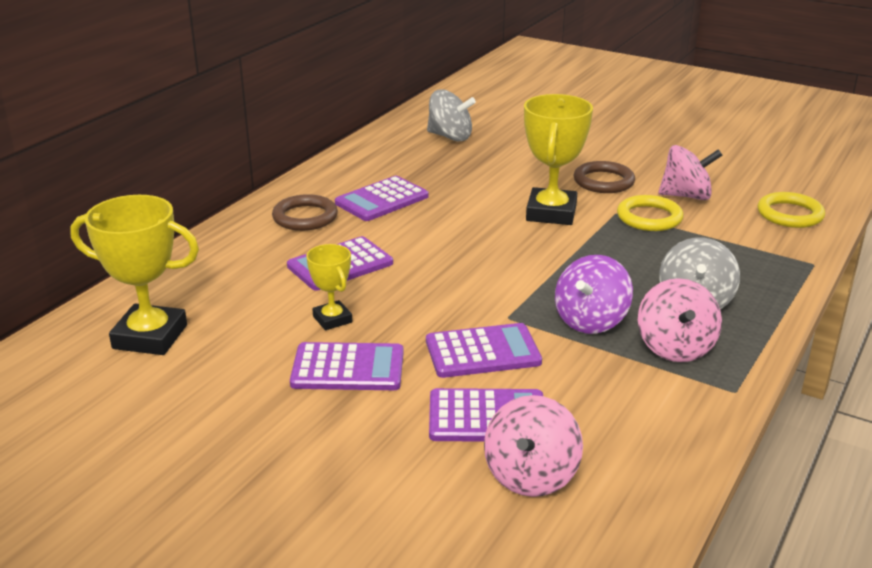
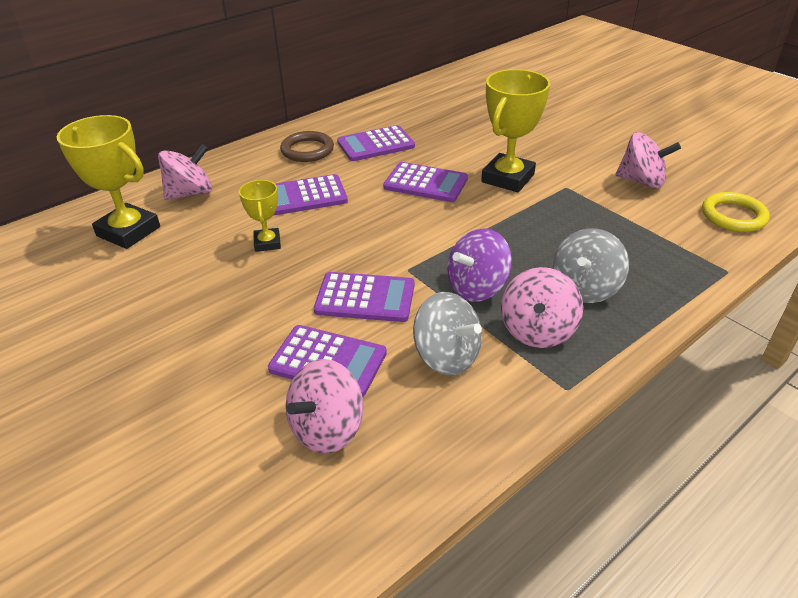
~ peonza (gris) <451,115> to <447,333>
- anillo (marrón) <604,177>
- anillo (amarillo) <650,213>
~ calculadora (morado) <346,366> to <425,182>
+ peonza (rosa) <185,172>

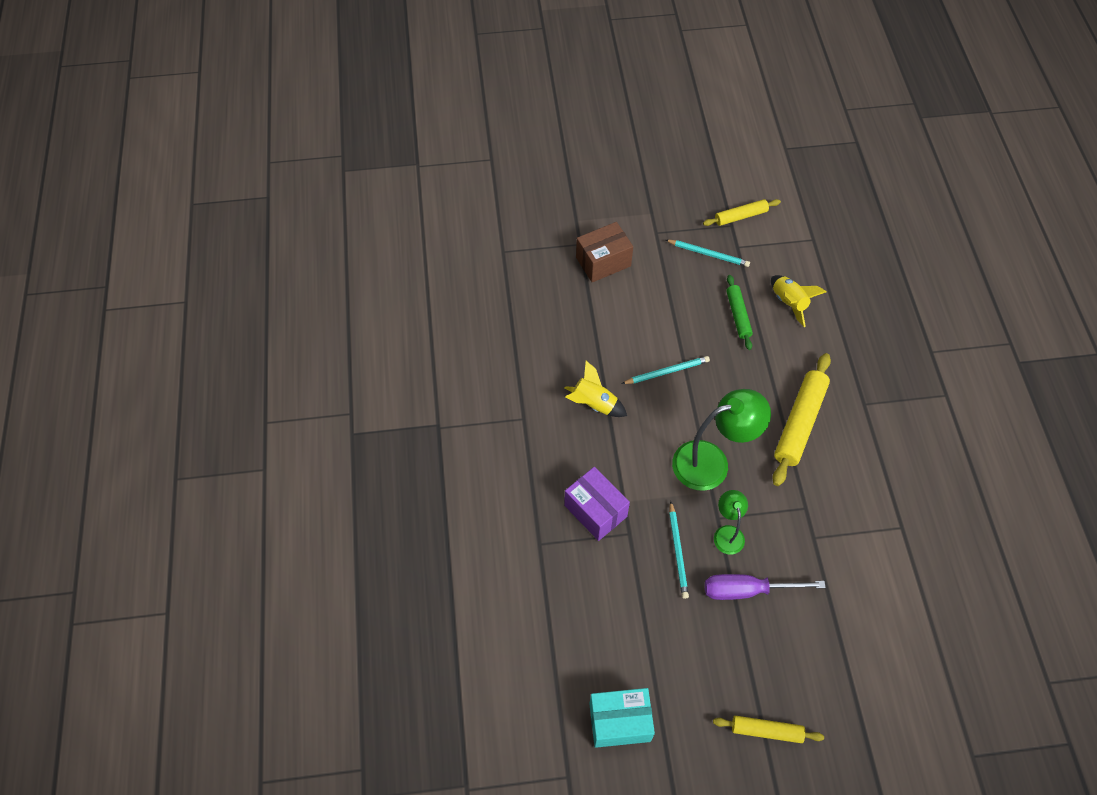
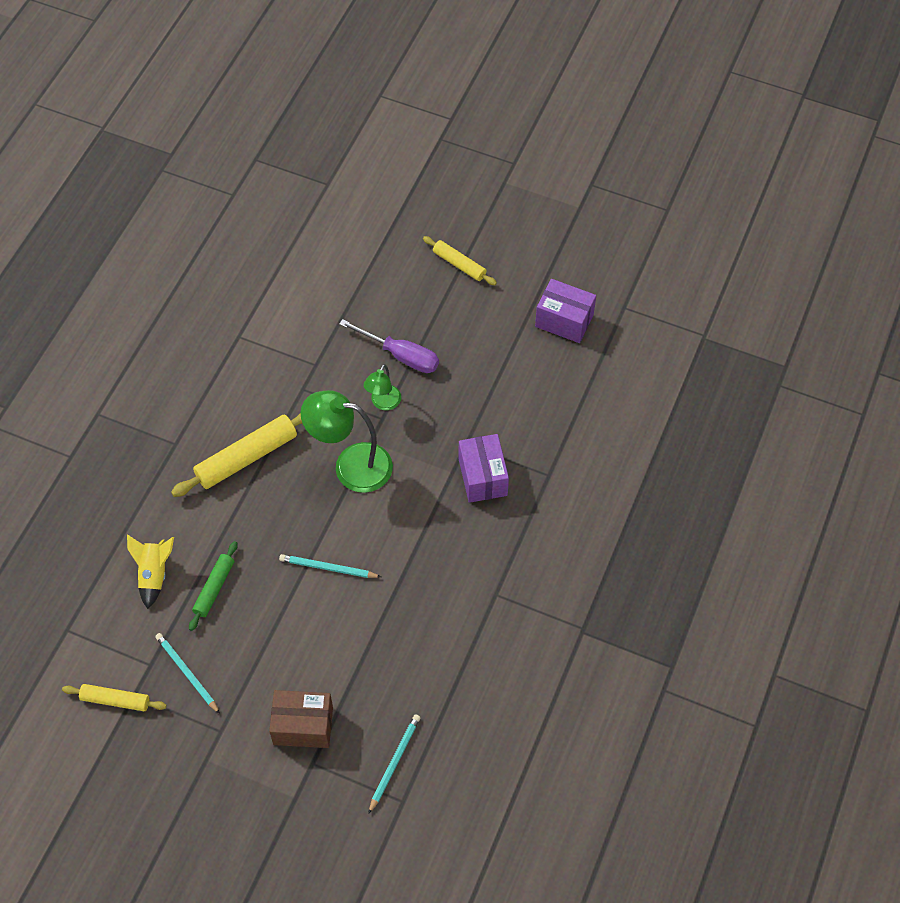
- cohete (amarillo) <596,389>
~ lápiz (turquesa) <679,550> to <394,764>
~ caja (turquesa) <622,718> to caja (morado) <565,311>

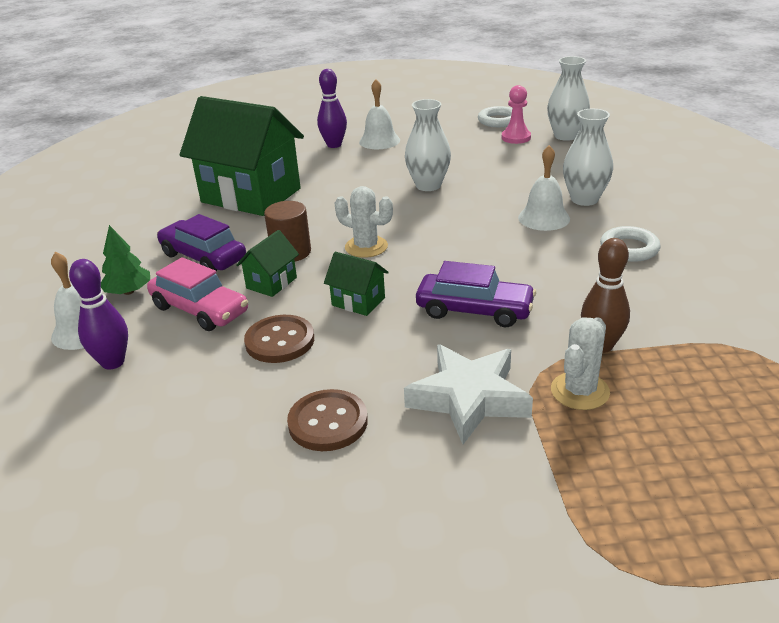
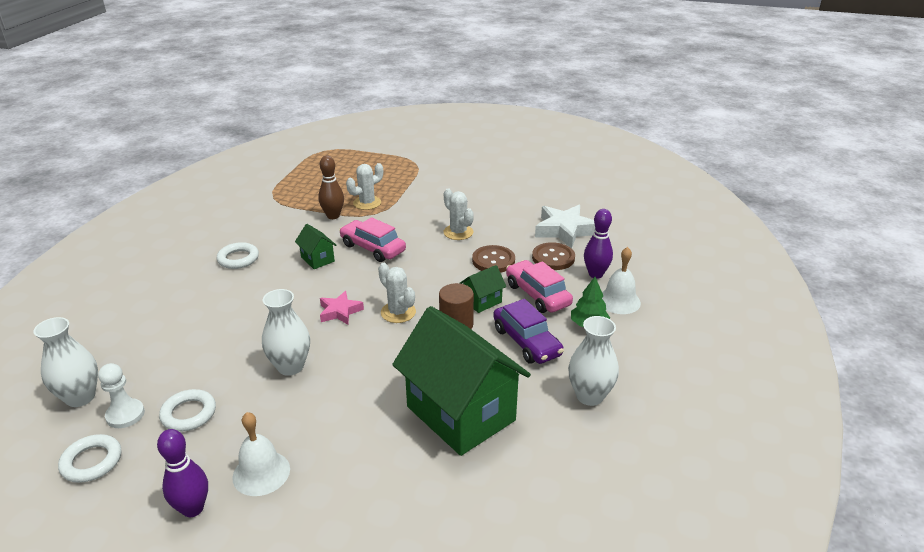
~ bolo (morado) <332,108> to <182,473>
~ peón (rosa) <516,114> to peón (blanco) <121,395>
~ florero (blanco) <588,157> to <593,361>
- campana (blanco) <544,188>
~ casa (verde) <356,284> to <316,246>
~ coche (morado) <476,294> to coche (rosa) <372,239>
~ estrella (blanco) <468,394> to <565,227>
~ botón (marrón) <327,420> to <553,256>
+ cactus (blanco) <458,214>
+ estrella (rosa) <342,308>
+ anillo (blanco) <187,410>

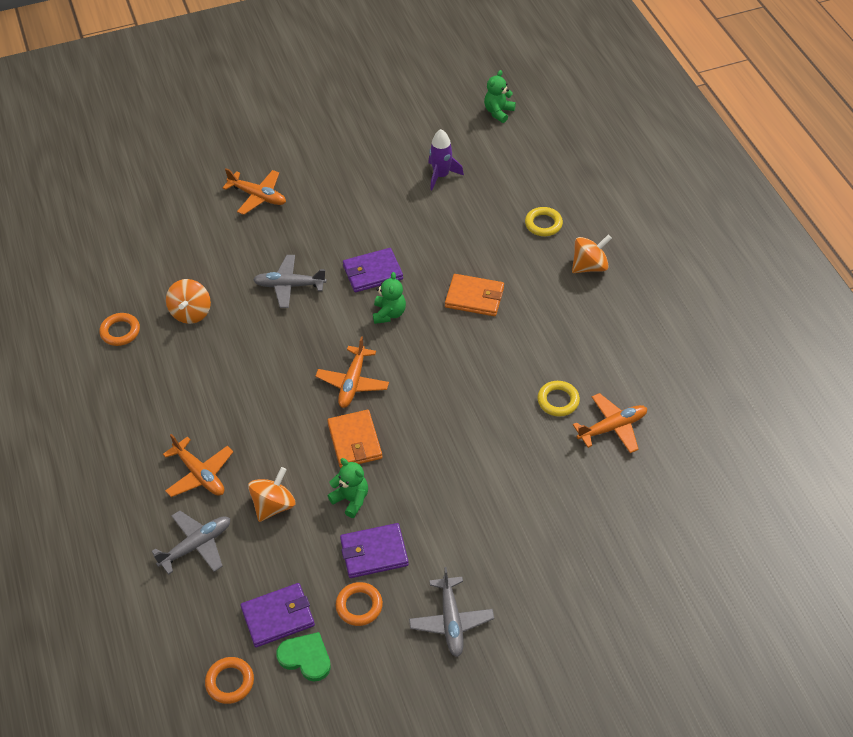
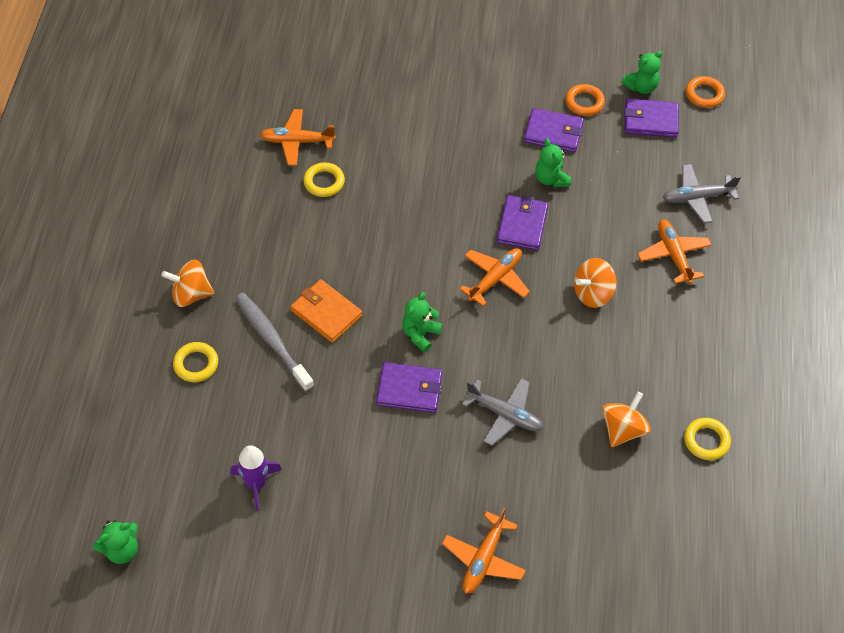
~ avión (naranja) <254,191> = <484,551> 120 degrees counterclockwise
~ anillo (naranja) <119,329> to anillo (amarillo) <707,439>
~ cartera (naranja) <354,439> to cartera (morado) <522,222>
~ peonza (naranja) <271,494> to <595,283>
- avión (gris) <451,612>
~ corazón (verde) <303,657> to osito (verde) <642,72>
+ cepillo de dientes (gris) <274,342>

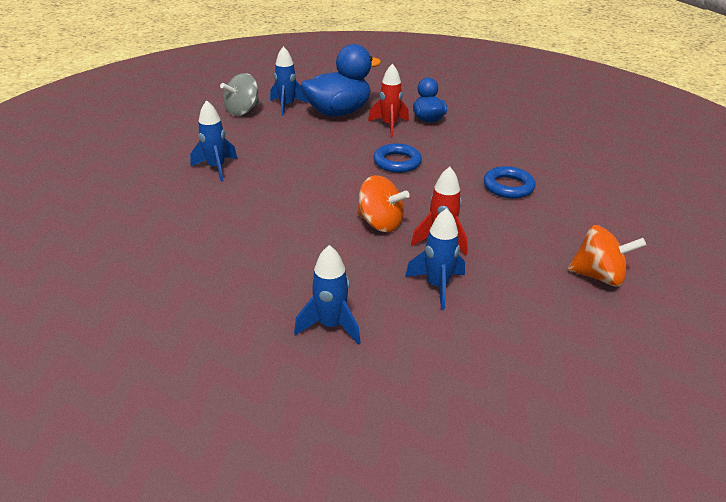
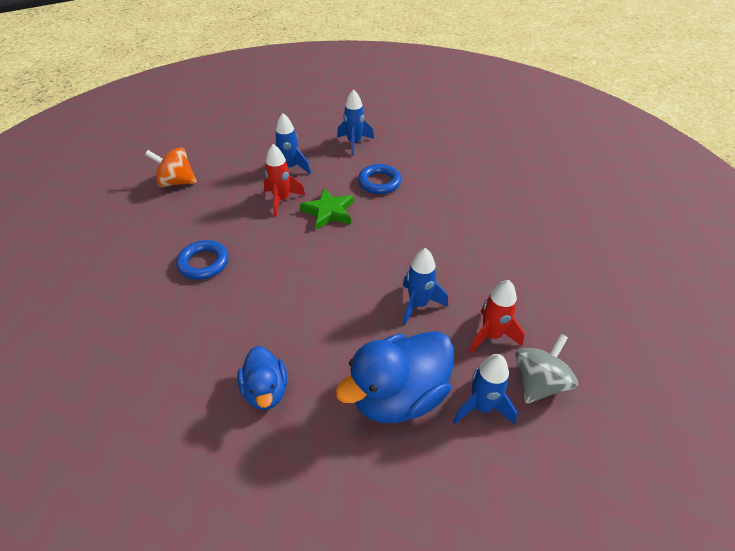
~ cohete (rojo) <388,100> to <497,316>
~ cohete (azul) <214,141> to <425,286>
~ anillo (azul) <397,158> to <379,179>
~ peonza (naranja) <383,203> to estrella (verde) <327,209>

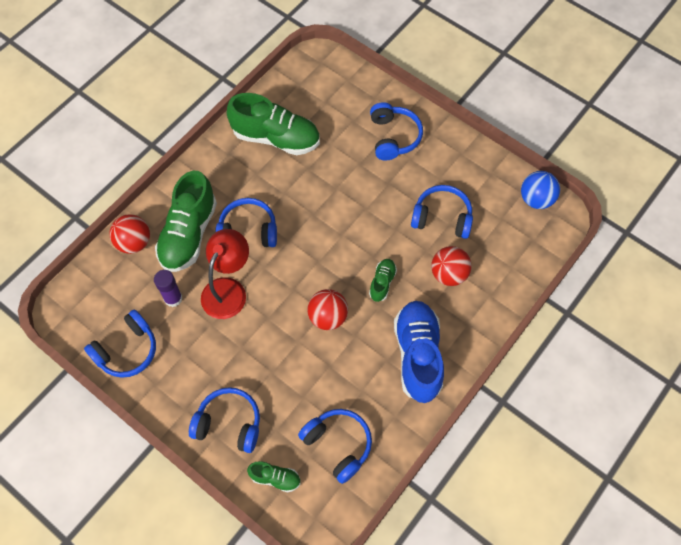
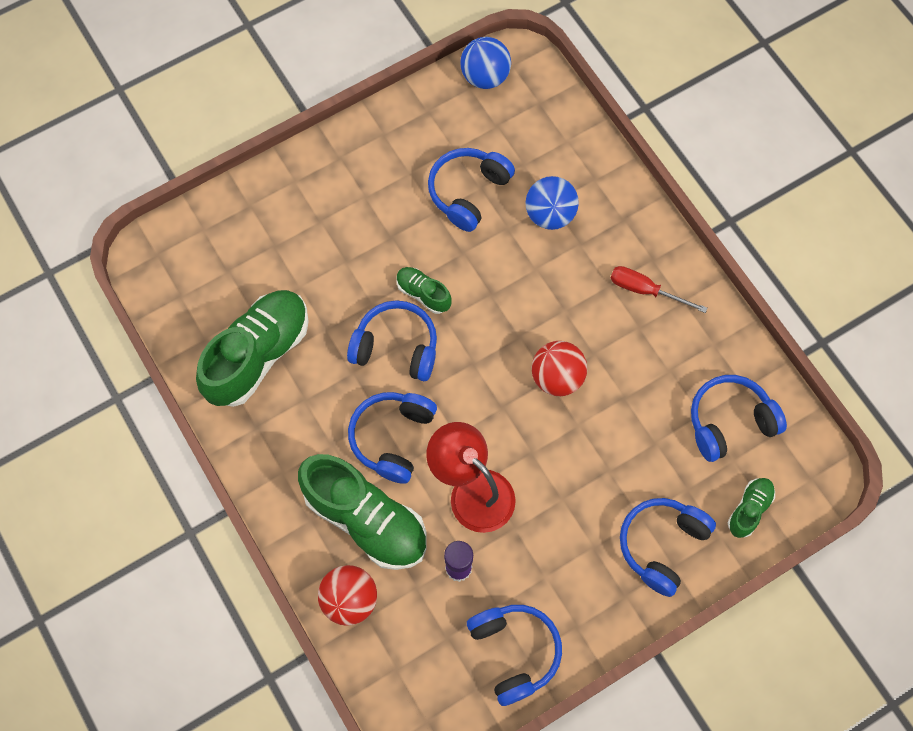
~ auriculares (azul) <396,131> to <392,340>
~ pelota (rojo) <451,266> to pelota (azul) <552,203>
~ zapato (verde) <383,280> to <424,290>
~ zapato (azul) <419,352> to destornillador (rojo) <659,289>

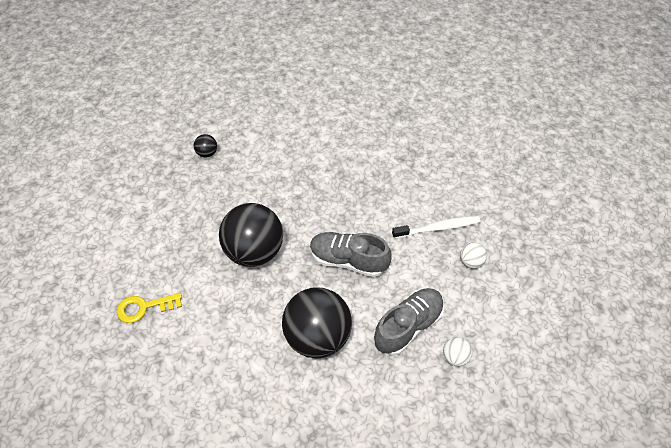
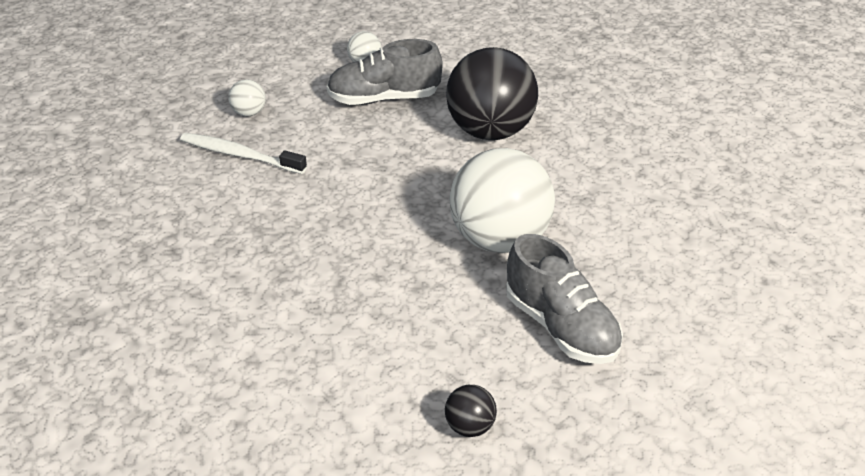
~ pelota (negro) <251,235> to pelota (blanco) <502,200>
~ zapato (gris) <351,254> to <564,299>
- llave (amarillo) <149,308>

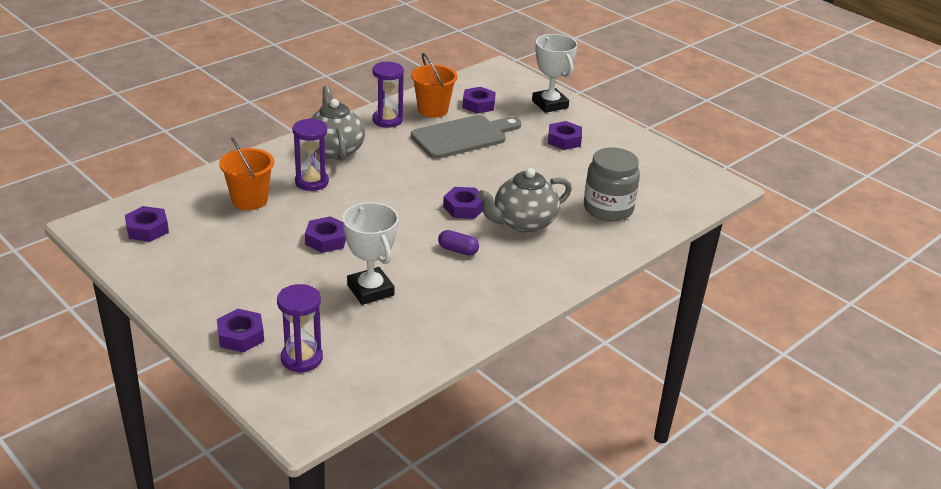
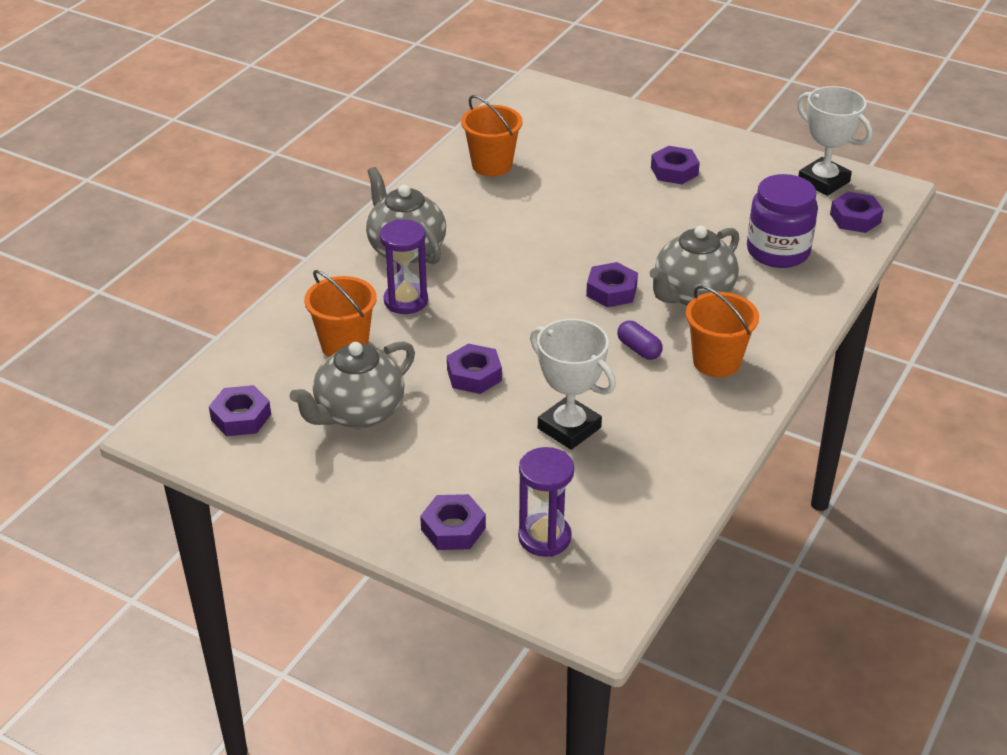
~ trofeo (blanco) <555,73> to <834,141>
- reloj de arena (morado) <388,95>
~ tuerca (morado) <479,100> to <857,212>
- tabla de cortar (gris) <466,137>
~ tarro (gris) <612,184> to tarro (morado) <782,221>
~ cápsula (morado) <458,243> = <640,340> 45 degrees clockwise
+ balde (naranja) <722,331>
+ tetera (gris) <352,384>

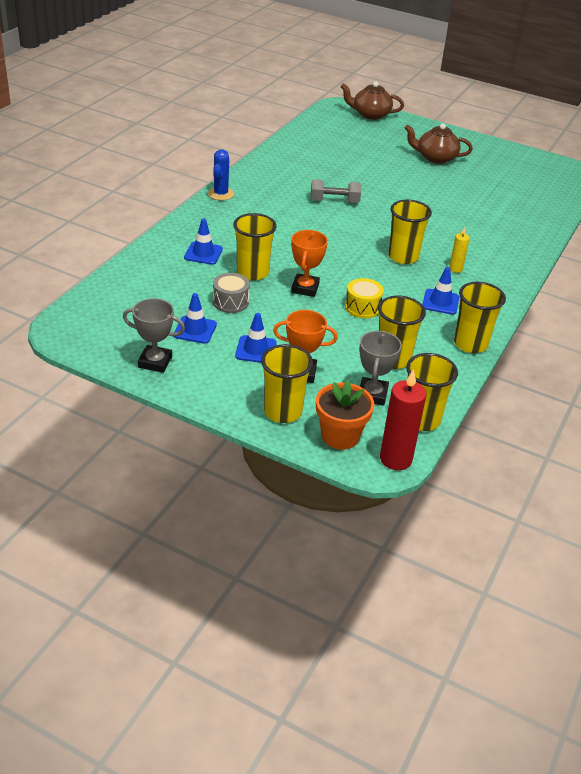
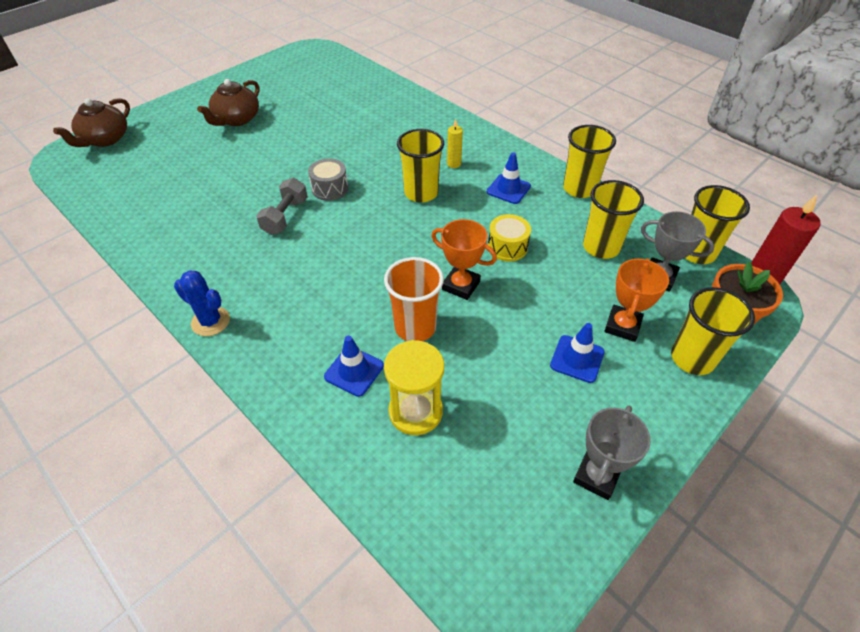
~ vaso (amarillo) <255,247> to vaso (naranja) <414,299>
~ tambor (gris) <231,293> to <328,179>
- cono de tráfico (azul) <195,318>
+ reloj de arena (amarillo) <414,387>

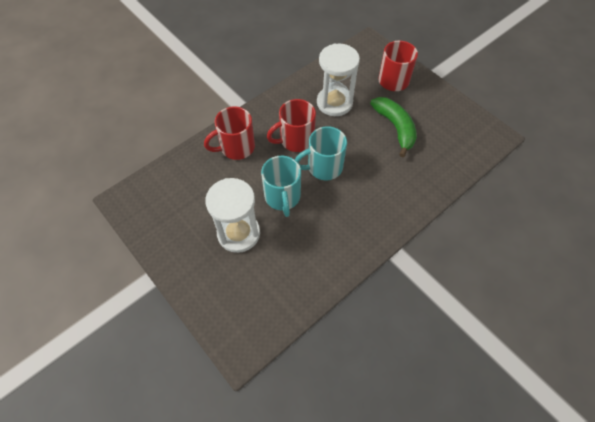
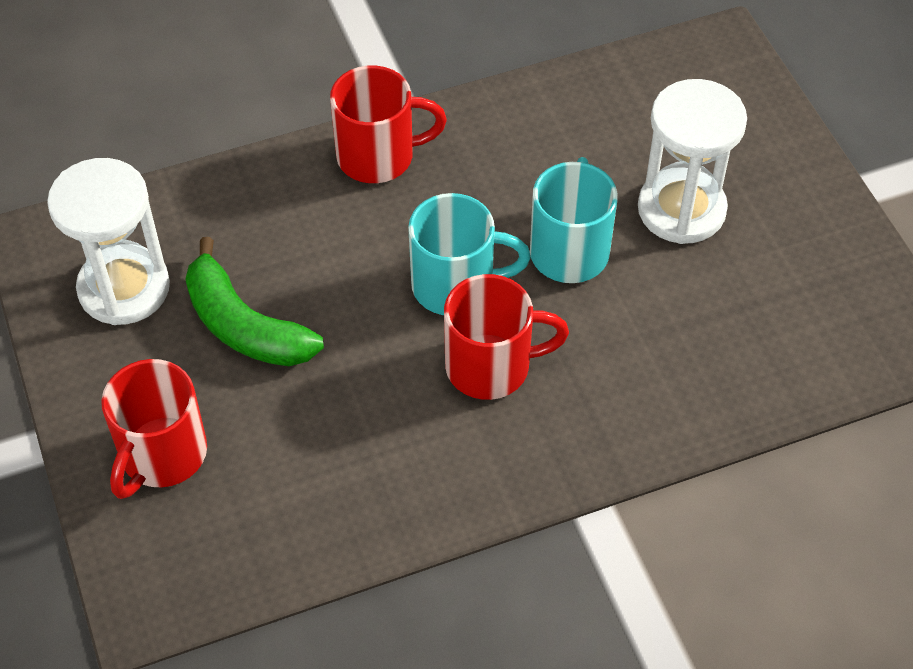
~ reloj de arena (blanco) <338,80> to <108,241>
~ plátano (verde) <393,127> = <254,301> 45 degrees counterclockwise
~ taza (rojo) <229,133> to <388,124>

